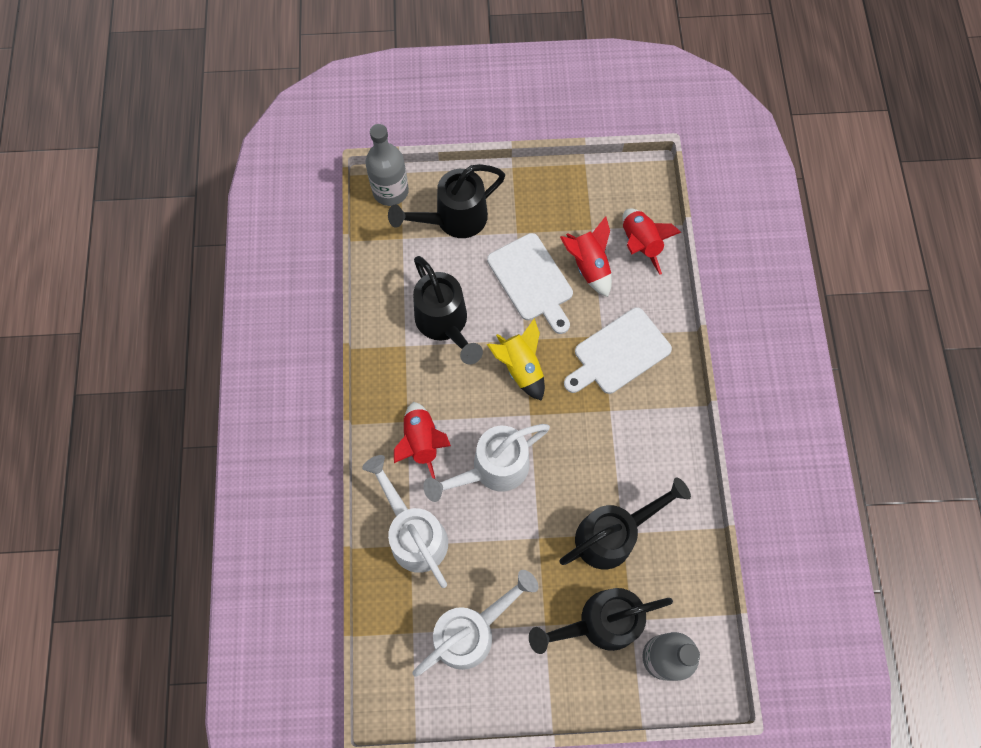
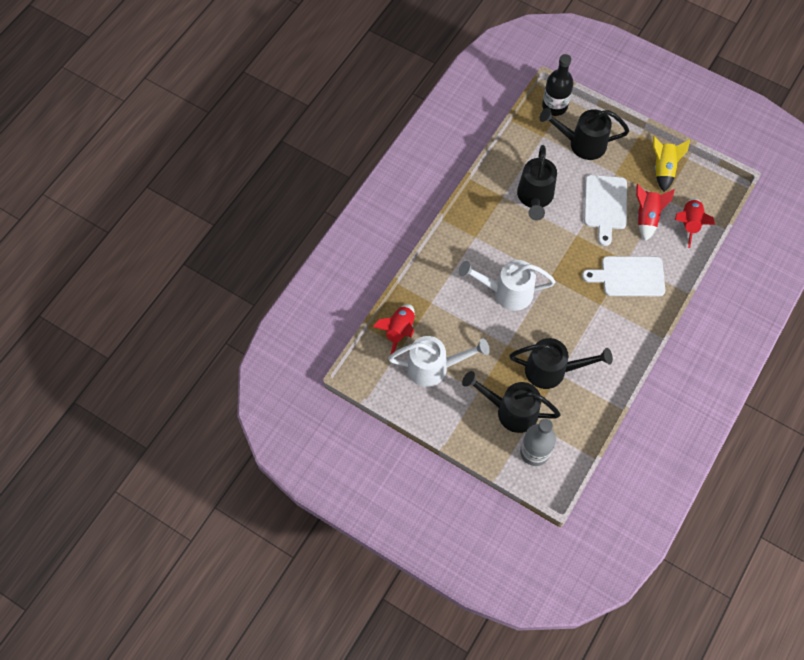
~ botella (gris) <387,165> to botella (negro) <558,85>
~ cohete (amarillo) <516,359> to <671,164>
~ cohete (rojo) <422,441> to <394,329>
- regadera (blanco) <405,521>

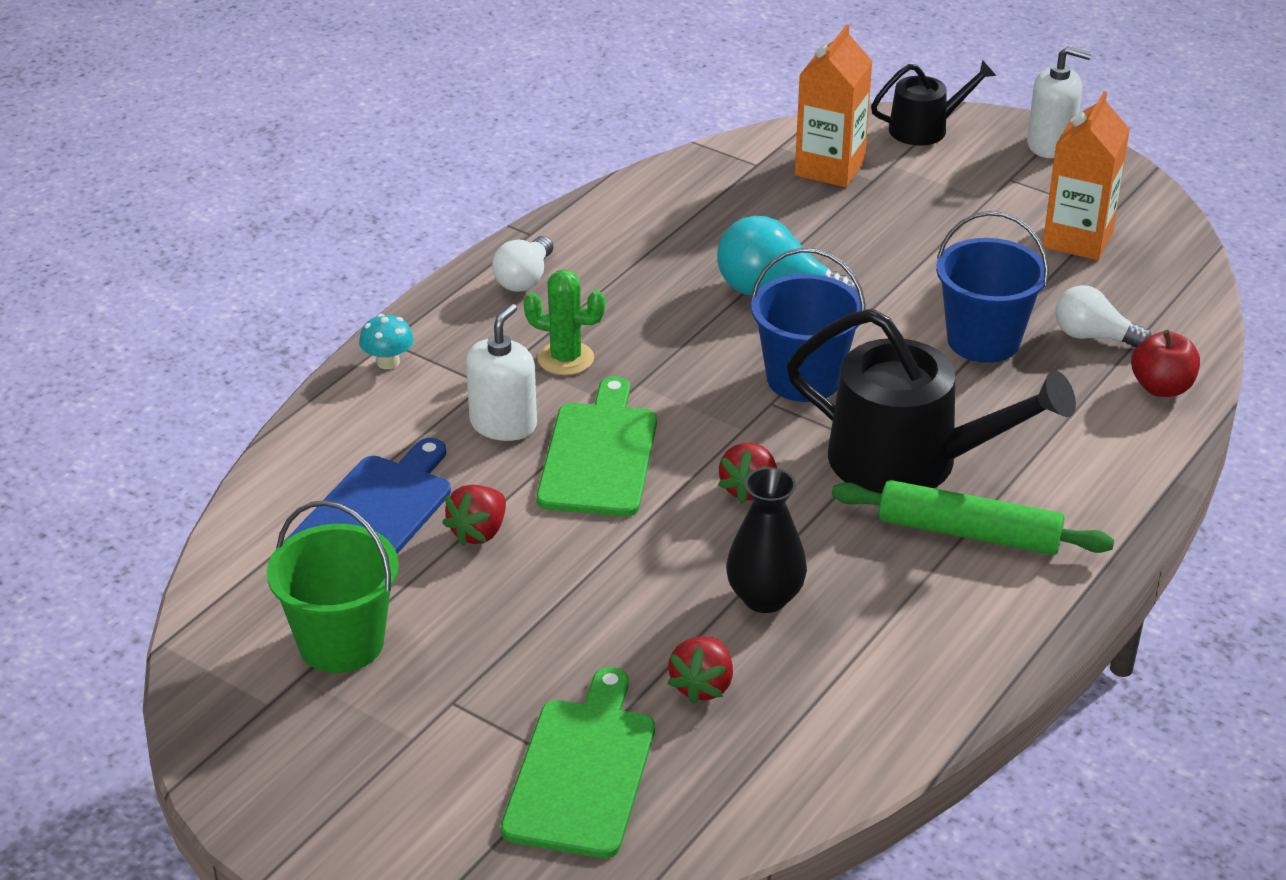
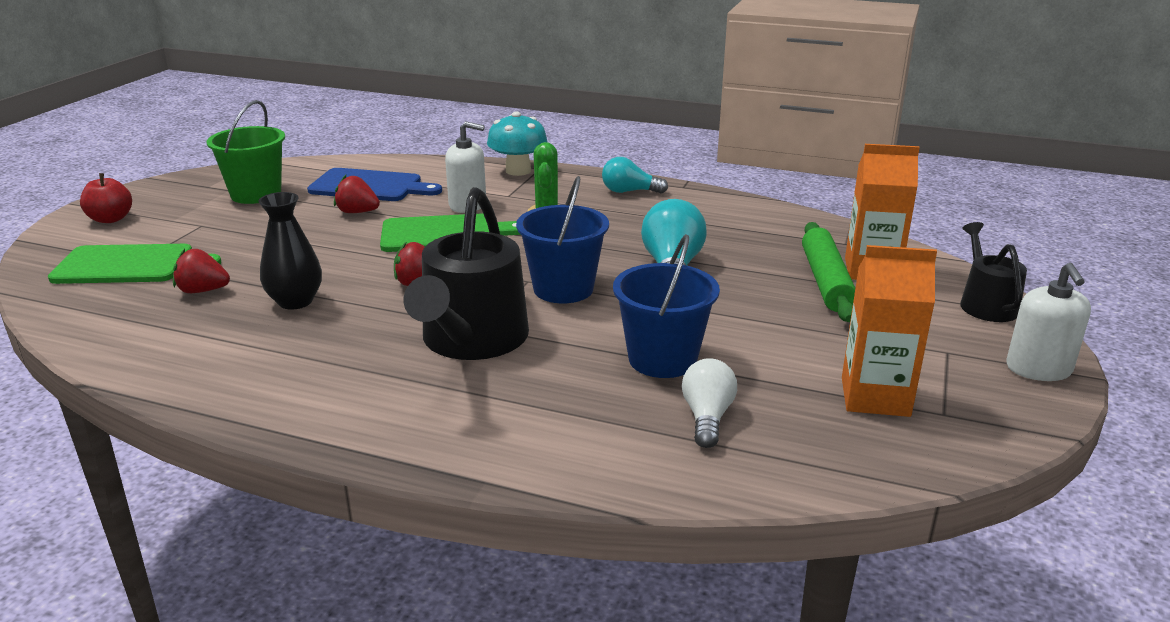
~ regadera (negro) <933,103> = <993,272> 150 degrees counterclockwise
~ bombilla (blanco) <522,264> to bombilla (turquesa) <635,175>
~ seta (turquesa) <386,341> = <517,143> x1.77
~ manzana (rojo) <1165,363> to <106,198>
~ rodillo (verde) <973,517> to <828,272>

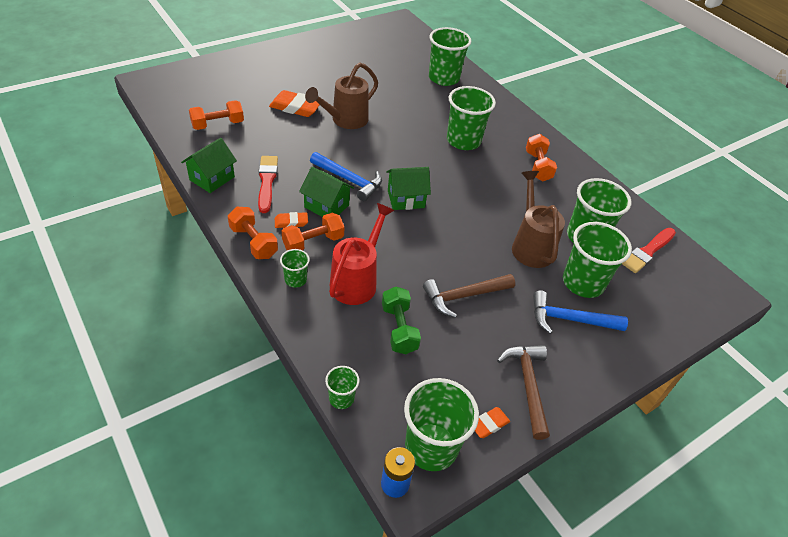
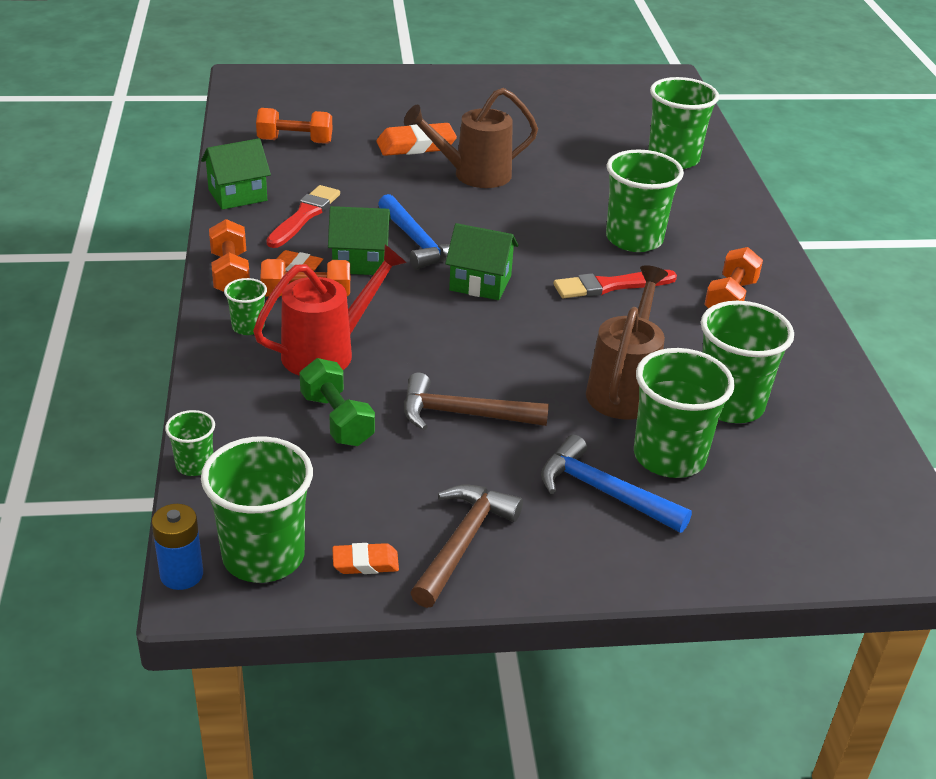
~ goma de borrar (naranja) <294,103> = <416,139> 60 degrees counterclockwise
~ casa (verde) <326,192> = <359,240> 60 degrees counterclockwise
~ pincel (rojo) <649,250> to <615,284>
~ mancuerna (verde) <401,320> = <337,402> 45 degrees counterclockwise

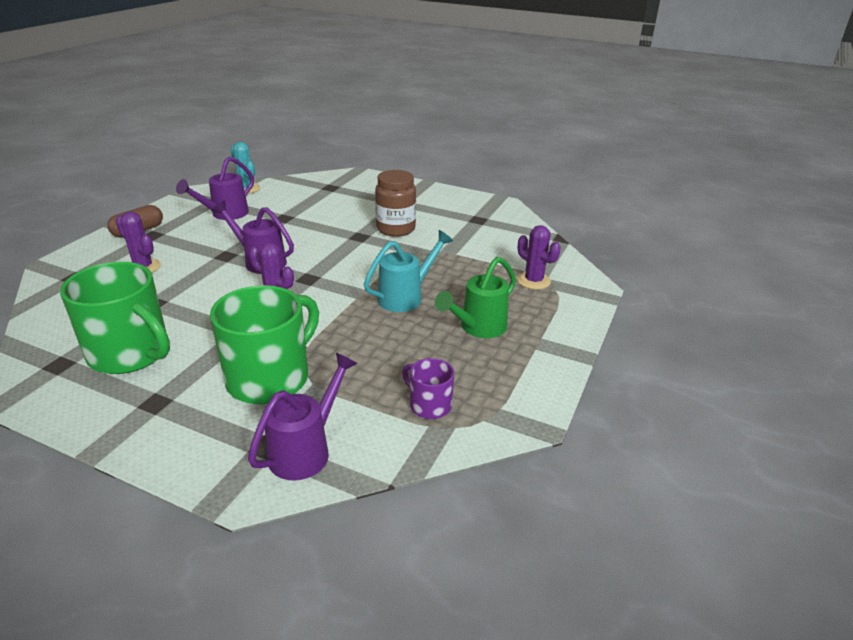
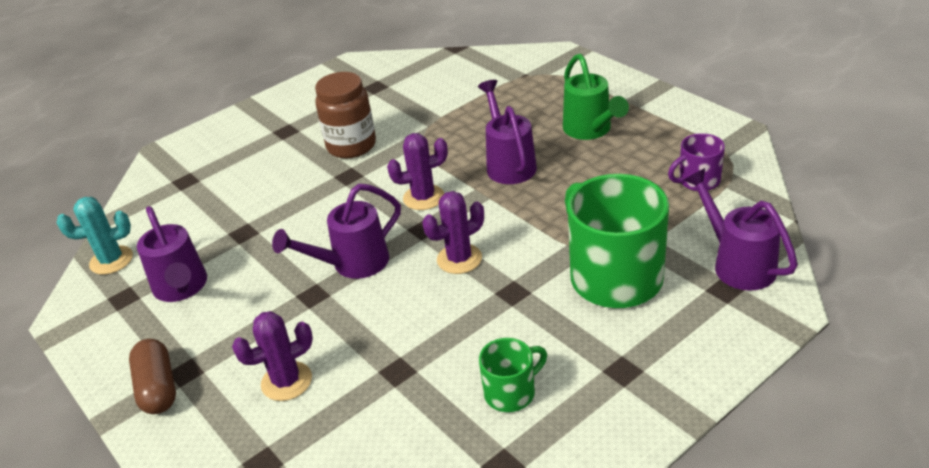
~ cactus (morado) <539,257> to <417,171>
~ regadera (turquesa) <408,271> to regadera (morado) <507,132>
~ taza (verde) <115,318> = <513,375> x0.49

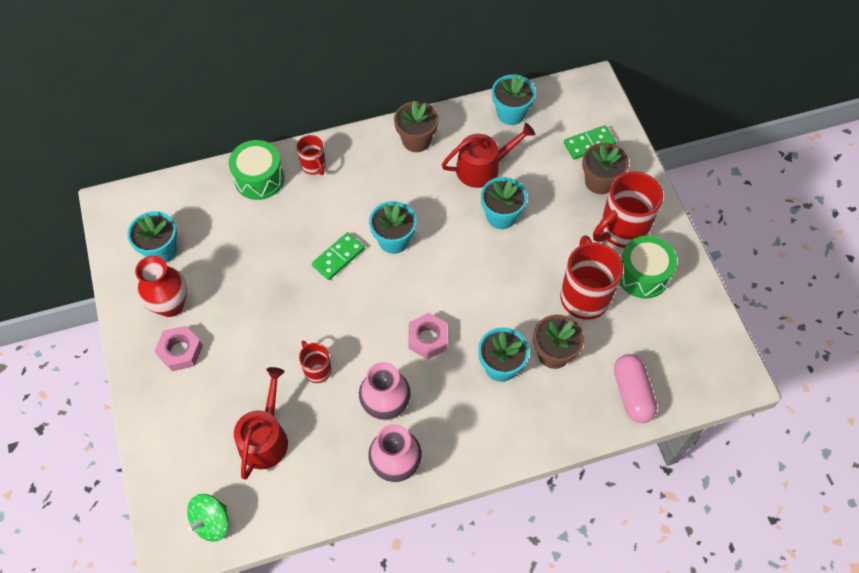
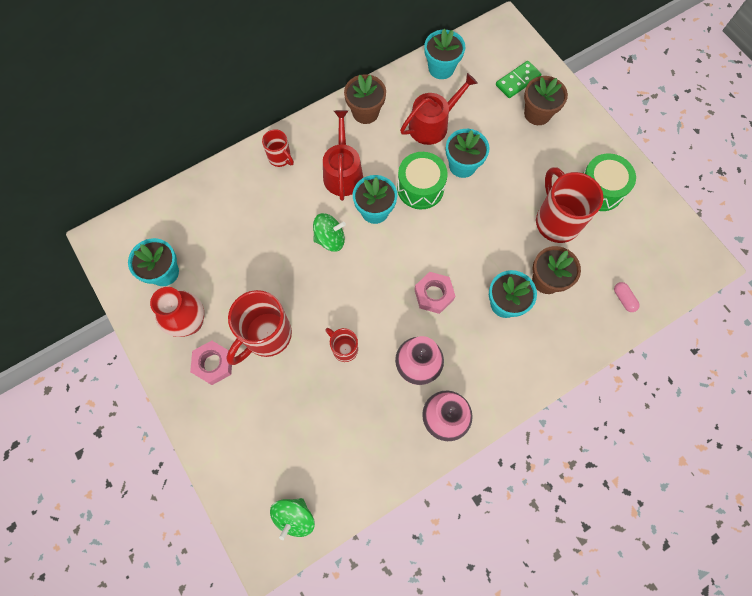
~ tambor (verde) <256,170> to <422,180>
~ taza (rojo) <628,209> to <259,327>
~ ficha de dominó (verde) <338,256> to peonza (verde) <329,232>
~ cápsula (rosa) <635,388> = <627,297> x0.51
~ regadera (rojo) <261,423> to <343,155>

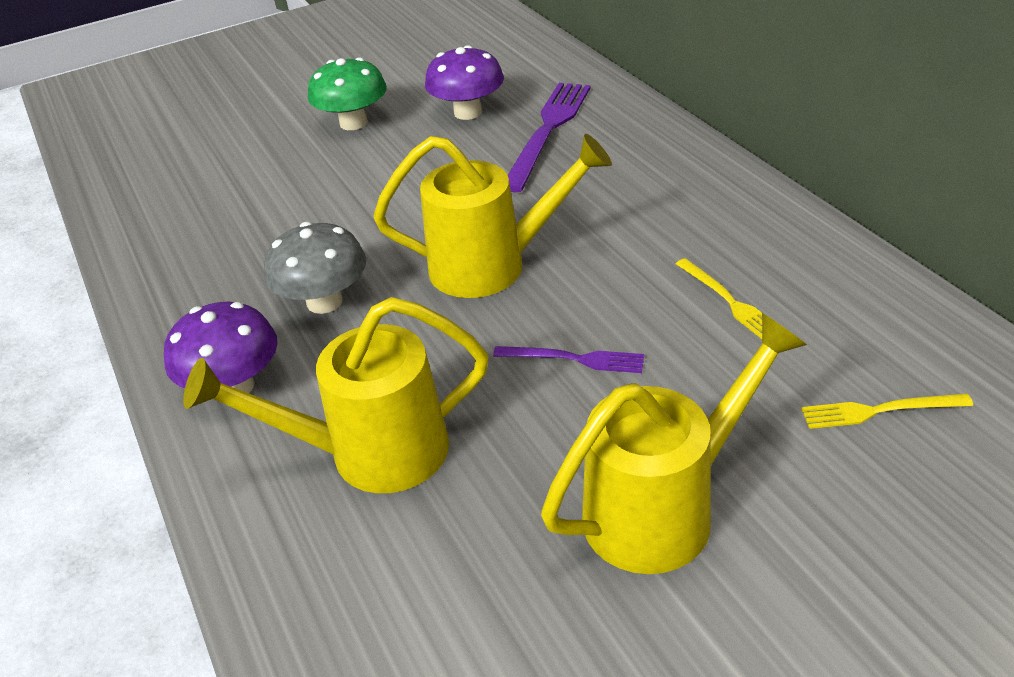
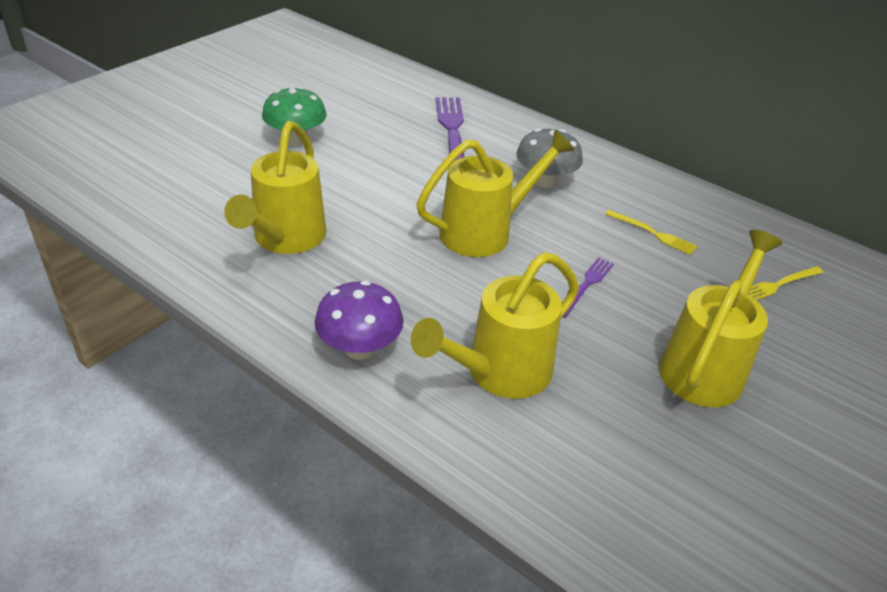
- seta (morado) <464,82>
~ seta (gris) <315,268> to <549,158>
~ tenedor (morado) <568,359> = <588,287> 45 degrees counterclockwise
+ regadera (amarillo) <275,187>

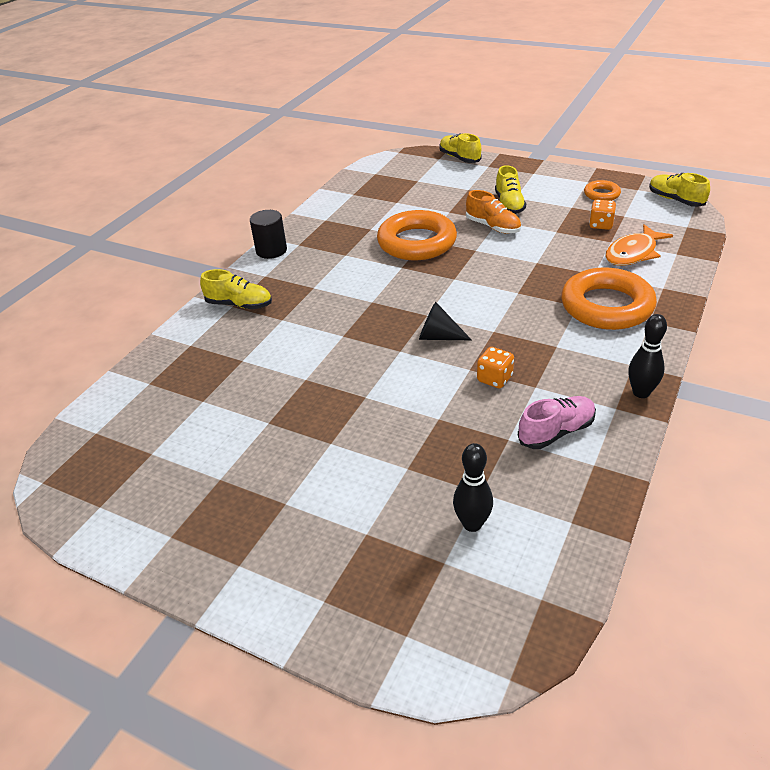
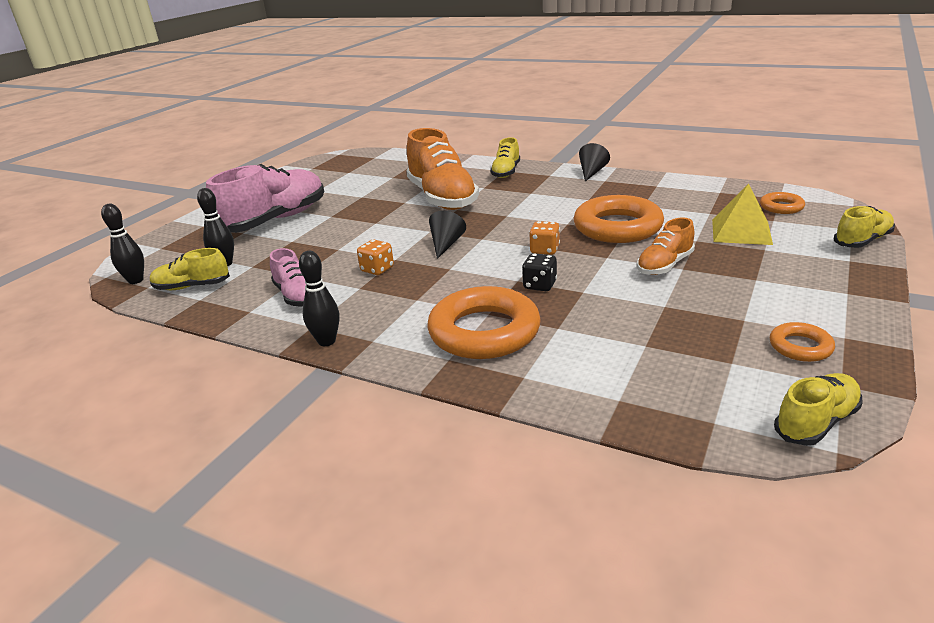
~ zapato (amarillo) <510,189> to <190,269>
~ dado (naranja) <602,215> to <544,238>
~ cilindro (negro) <268,234> to cono (negro) <594,162>
- pez (naranja) <639,245>
+ zapato (naranja) <442,169>
+ zapato (rosa) <265,198>
+ pirámide (amarillo) <742,214>
+ anillo (naranja) <782,203>
+ bolo (negro) <122,244>
+ dado (negro) <539,272>

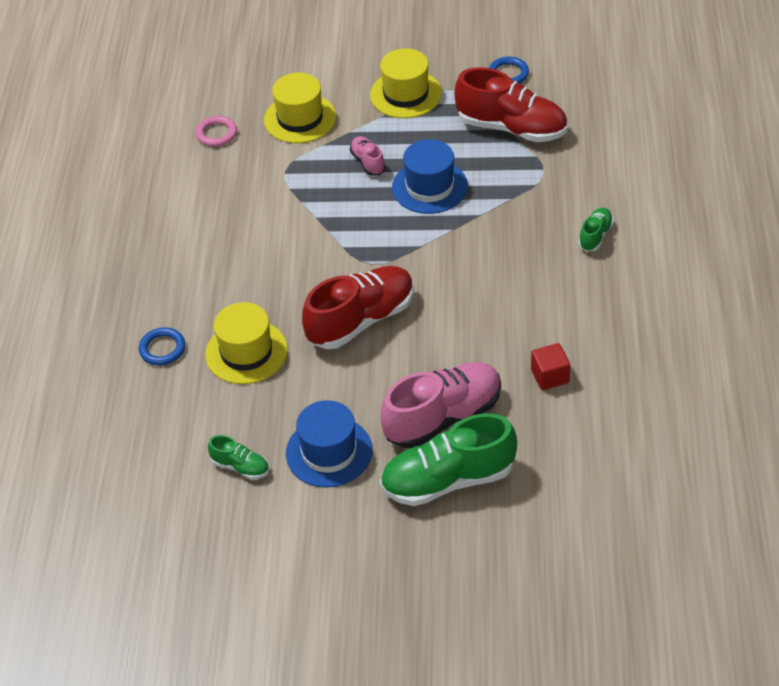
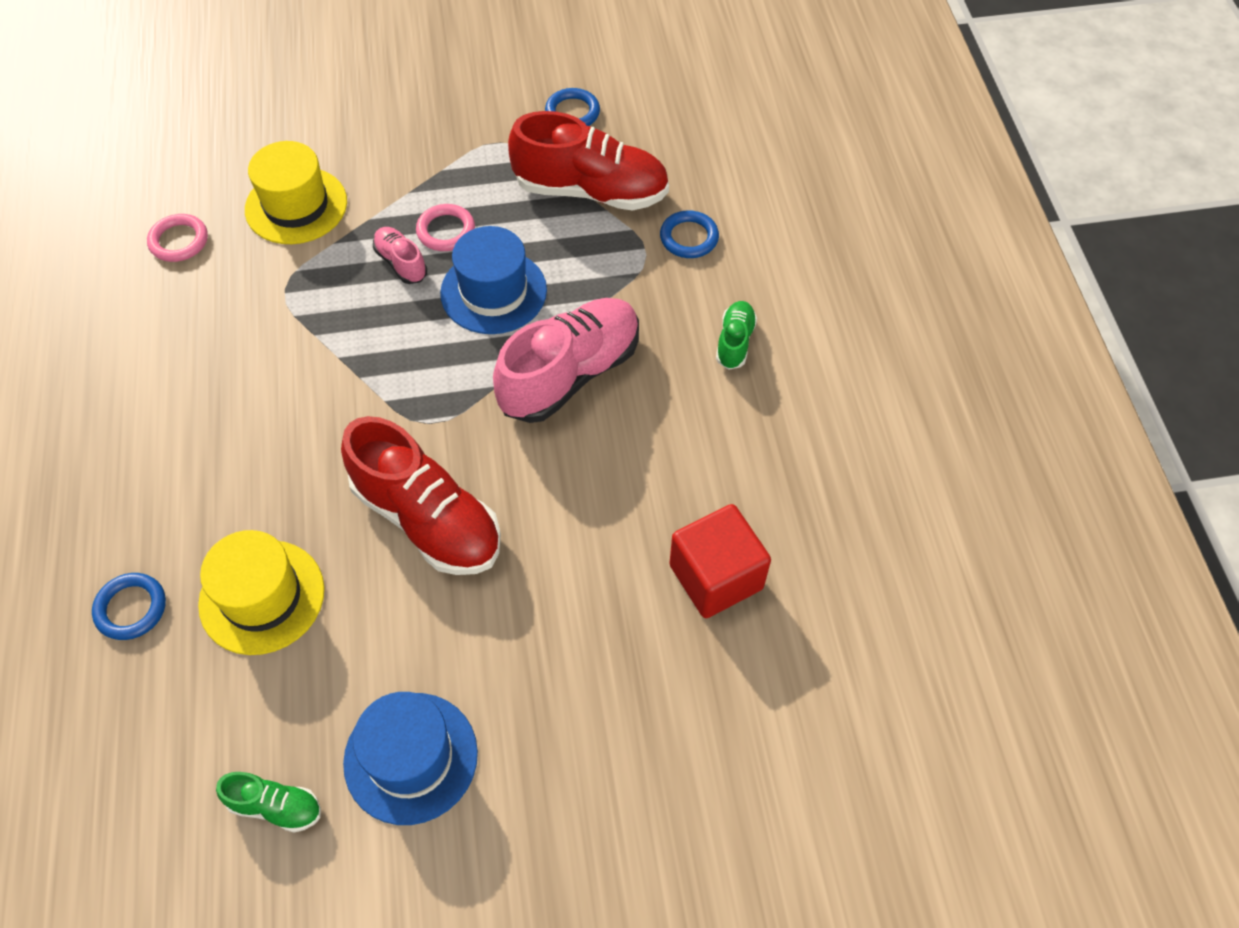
- sombrero (amarillo) <406,83>
~ zapato (rojo) <358,307> = <421,495> 90 degrees clockwise
~ cubo (rojo) <550,366> = <720,561> x1.61
~ zapato (rosa) <441,405> to <566,360>
- zapato (verde) <448,459>
+ anillo (rosa) <445,227>
+ anillo (azul) <689,234>

